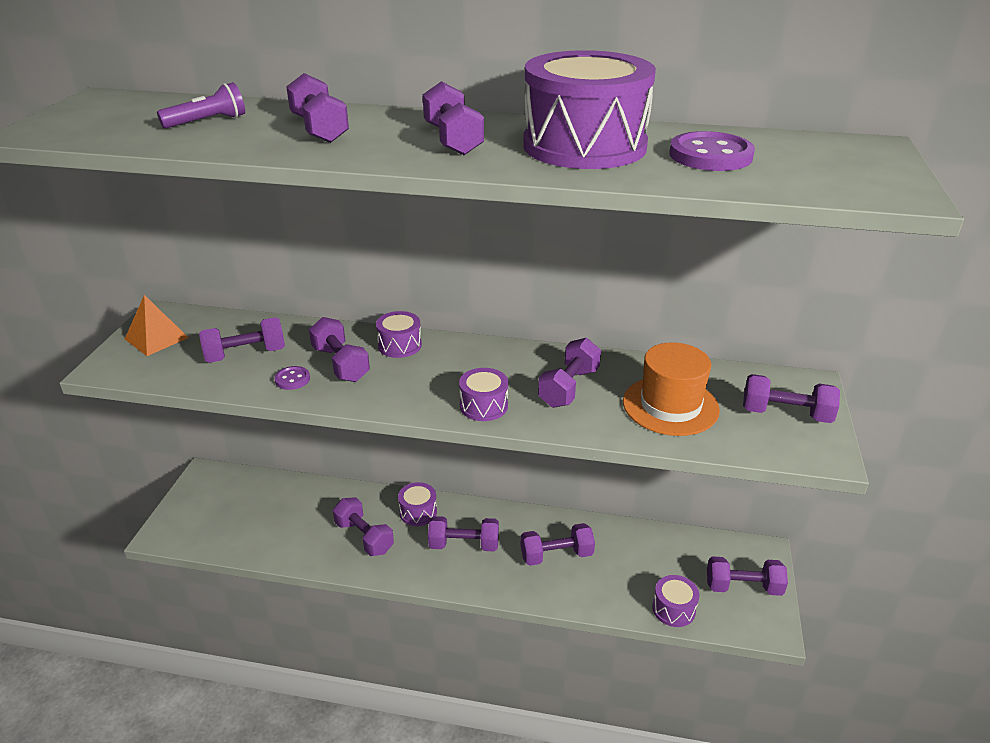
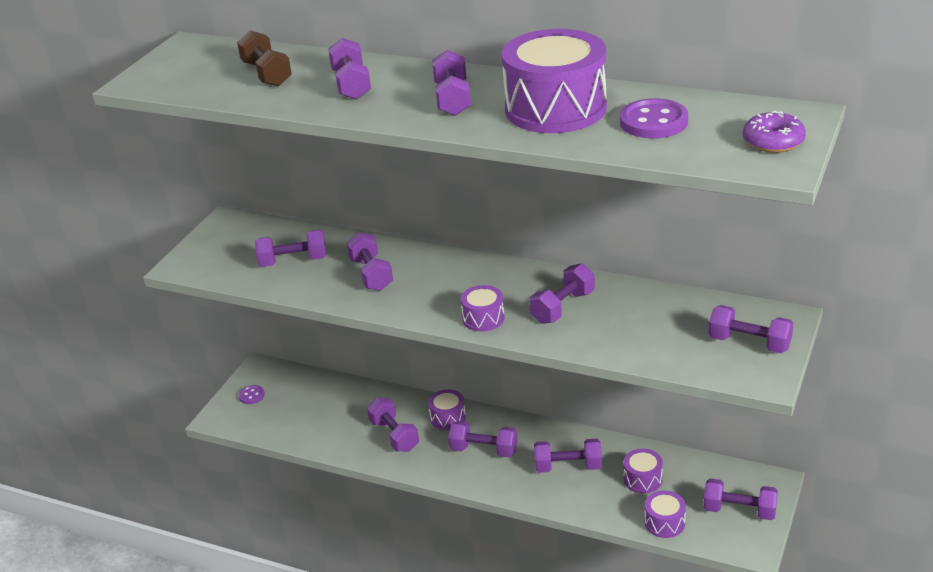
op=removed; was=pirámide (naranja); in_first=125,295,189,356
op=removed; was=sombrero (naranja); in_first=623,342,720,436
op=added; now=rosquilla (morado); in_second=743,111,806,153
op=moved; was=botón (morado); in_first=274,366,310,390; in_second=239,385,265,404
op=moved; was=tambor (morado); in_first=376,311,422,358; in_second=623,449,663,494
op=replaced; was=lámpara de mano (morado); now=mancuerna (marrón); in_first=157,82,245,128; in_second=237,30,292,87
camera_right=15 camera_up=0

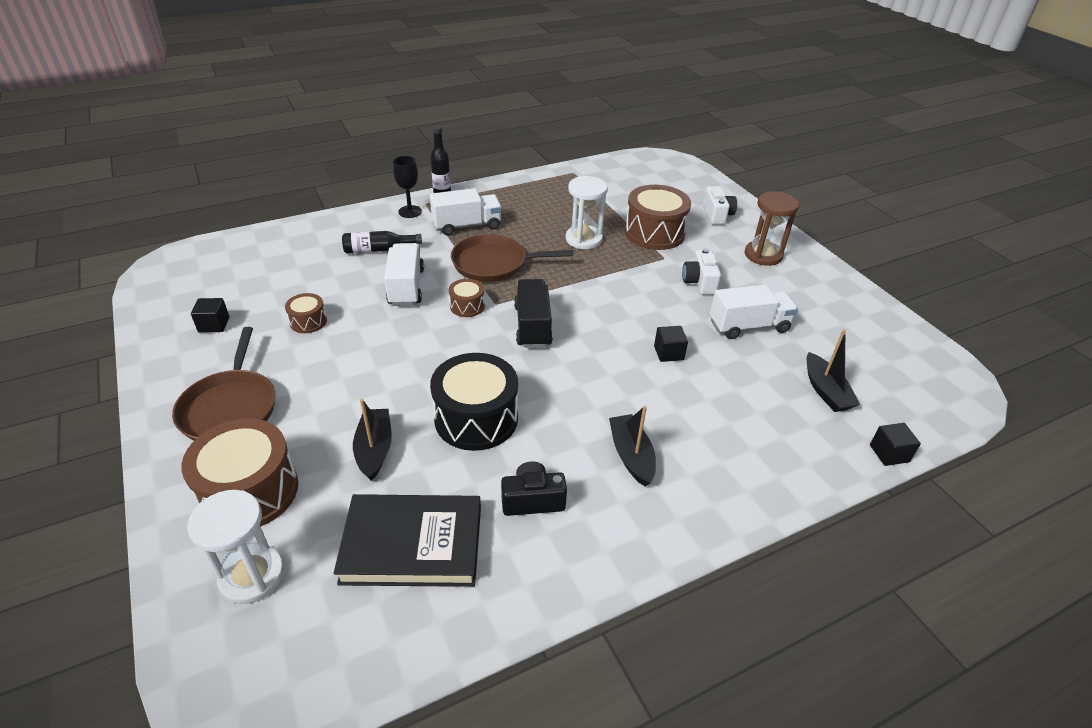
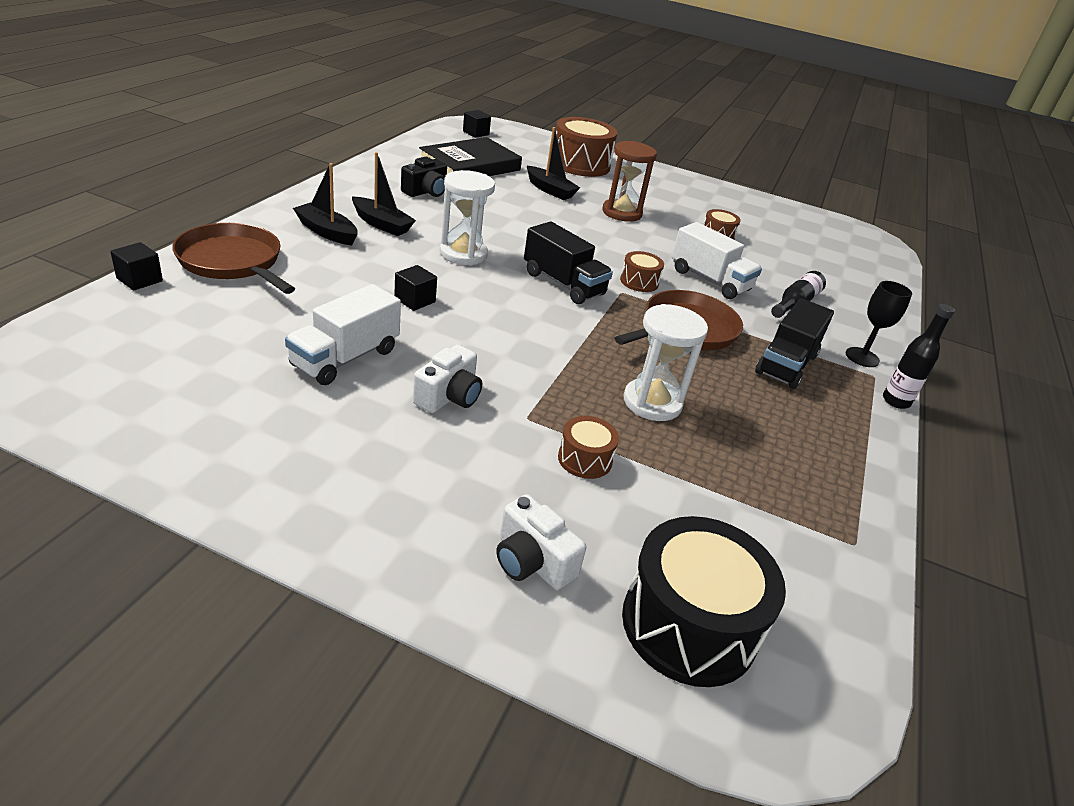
op=moved; was=sartén (marrón); in_first=172,327,276,441; in_second=172,223,295,294
op=moved; was=reloj de arena (blanco); in_first=187,490,284,604; in_second=440,170,495,265
op=moved; was=cubo (negro); in_first=191,298,229,333; in_second=463,110,491,138
op=moved; was=tambor (negro); in_first=430,353,518,451; in_second=622,516,786,687
op=moved; was=reloj de arena (marrón); in_first=745,191,799,266; in_second=602,141,657,222
op=moved; was=barco (negro); in_first=806,329,860,412; in_second=293,163,358,245
op=recoloured; was=camión (blanco); now=camión (negro); in_first=430,188,502,236; in_second=755,298,834,389
op=turned; was=cámara (blanco); in_first=682,248,721,295; in_second=413,345,482,413; clockwise=75
op=resized; was=tambor (marrón); in_first=625,185,691,250; in_second=558,416,619,479; ratio=0.5
camera_right=135 camera_up=-5

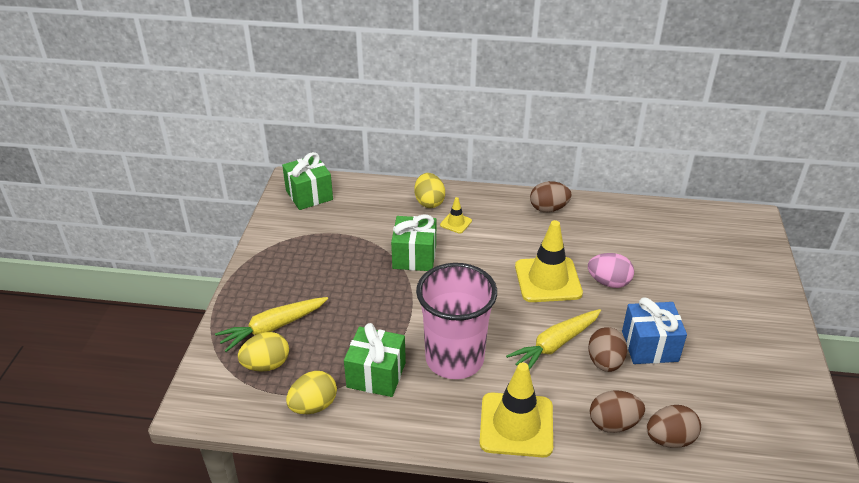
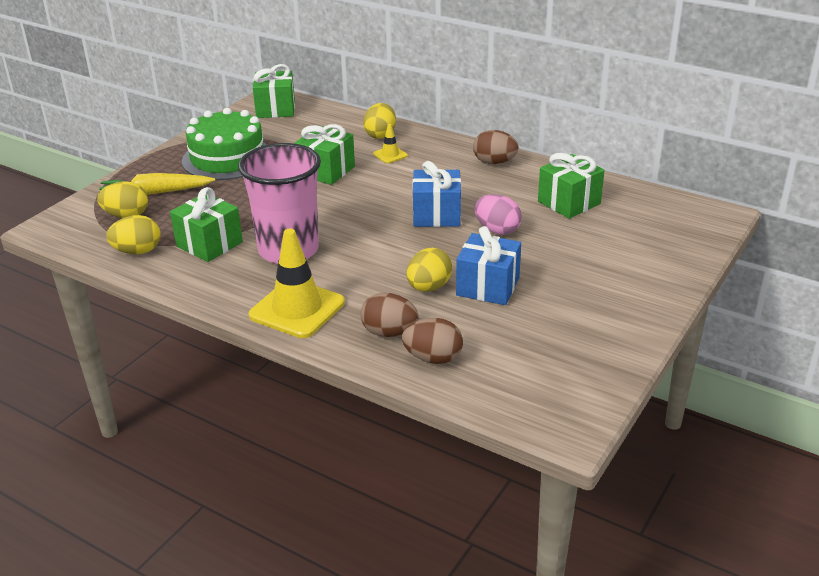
op=removed; was=zanahoria (amarillo); in_first=506,309,601,370
op=added; now=tarta (verde); in_second=182,108,267,180
op=added; now=regalo (verde); in_second=538,153,605,219
op=replaced; was=cono de tráfico (amarillo); now=regalo (azul); in_first=515,220,583,302; in_second=413,161,461,227
op=recoloured; was=huevo (marrón); now=huevo (amarillo); in_first=588,327,627,372; in_second=407,248,452,292
camera_right=25 camera_up=-5

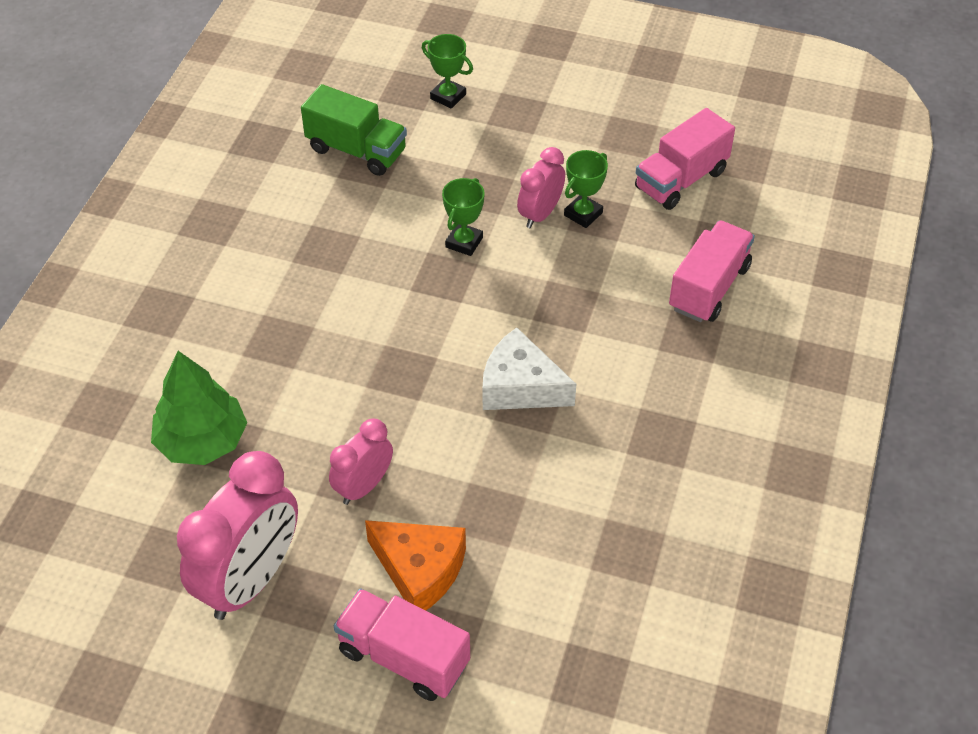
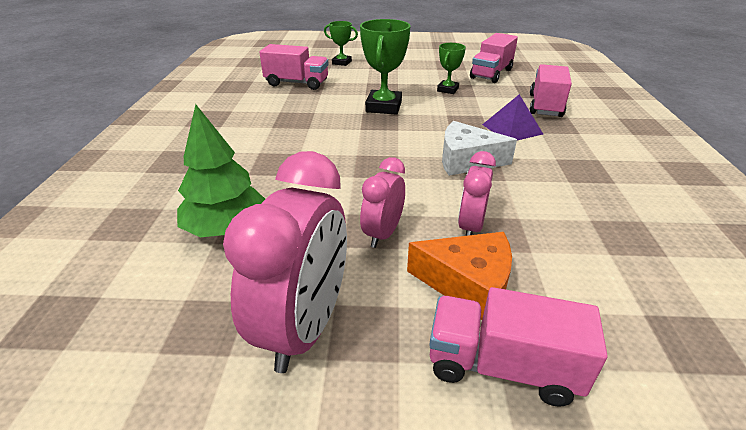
op=added; now=pirámide (morado); in_second=482,94,543,140
op=moved; was=despertador (rosa); in_first=517,147,565,228; in_second=458,151,496,236
op=recoloured; was=camión (verde); now=camión (rosa); in_first=301,84,407,176; in_second=259,44,329,90
op=resized; was=trofeo (verde); in_first=442,178,485,256; in_second=360,19,411,115; ratio=1.69
camera_right=-15 camera_up=-15

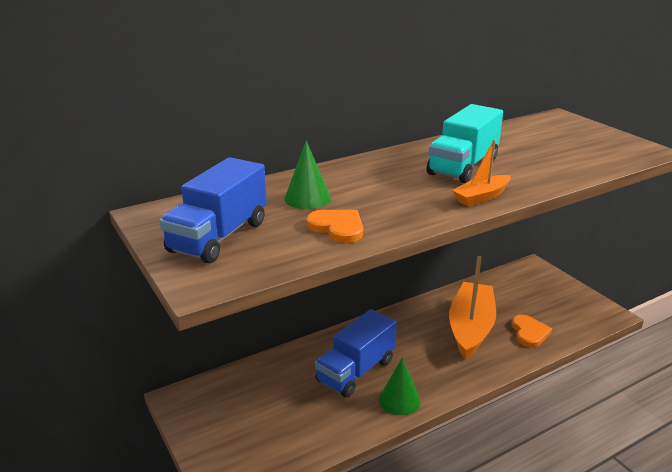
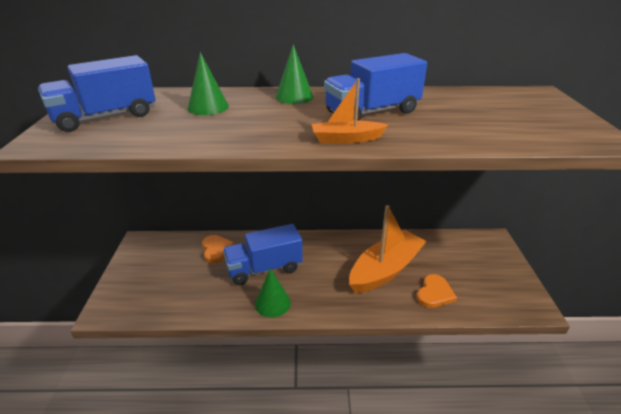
op=added; now=cono (verde); in_second=275,44,313,104
op=moved; was=corazón (naranja); in_first=306,210,363,243; in_second=202,235,235,263
op=recoloured; was=camión (turquesa); now=camión (azul); in_first=427,104,503,183; in_second=324,53,427,121
camera_right=30 camera_up=5

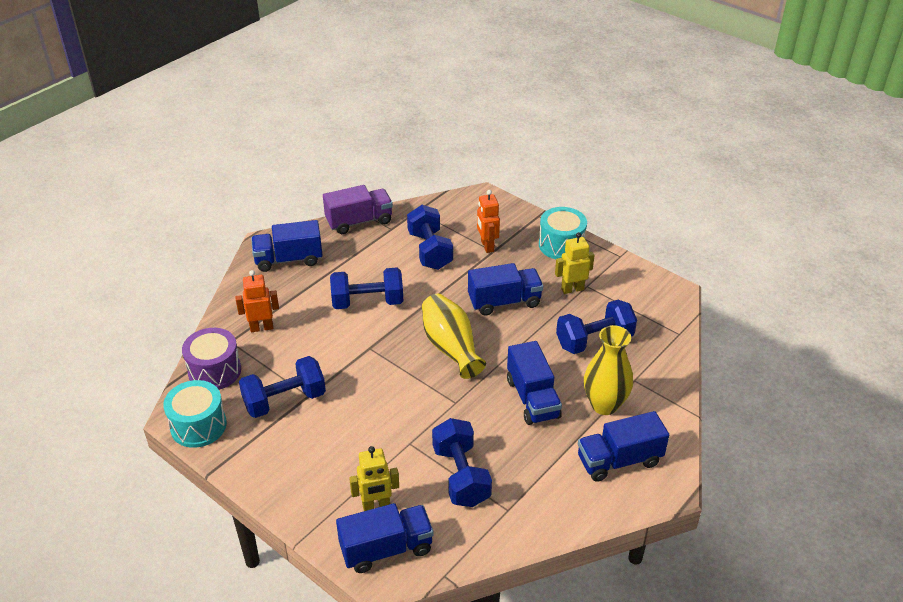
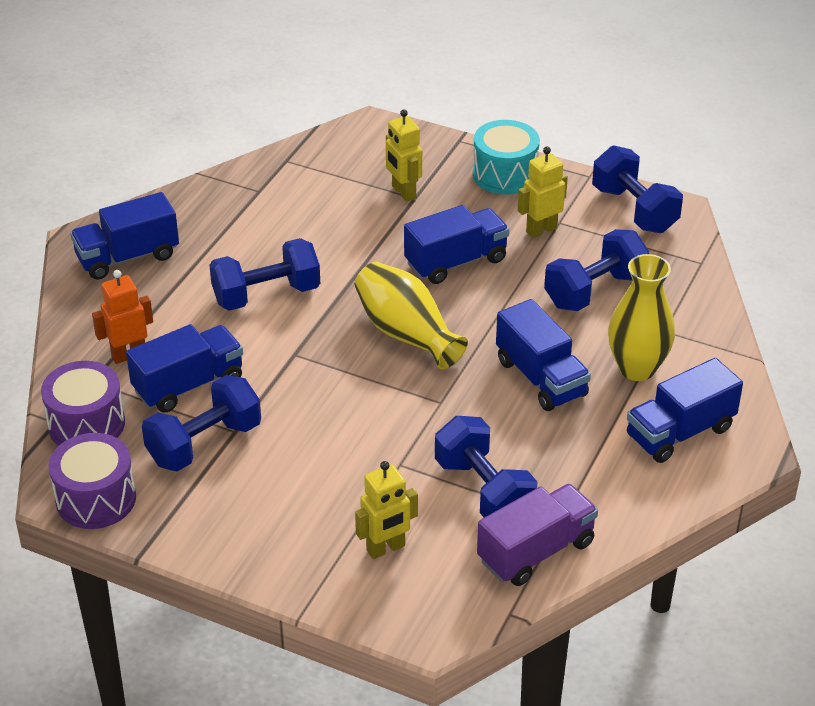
op=moved; was=camión (morado); in_first=323,185,393,234; in_second=477,484,598,586
op=moved; was=camión (azul); in_first=336,503,434,573; in_second=126,324,243,413
op=moved; was=mancuerna (azul); in_first=407,205,453,270; in_second=592,145,683,233
op=recoloured; was=tambor (turquesa); now=tambor (morado); in_first=163,380,227,448; in_second=48,433,136,529
op=recoloured; was=robot (naranja); now=robot (amarillo); in_first=477,190,500,253; in_second=386,109,422,202
camera_right=-15 camera_up=0

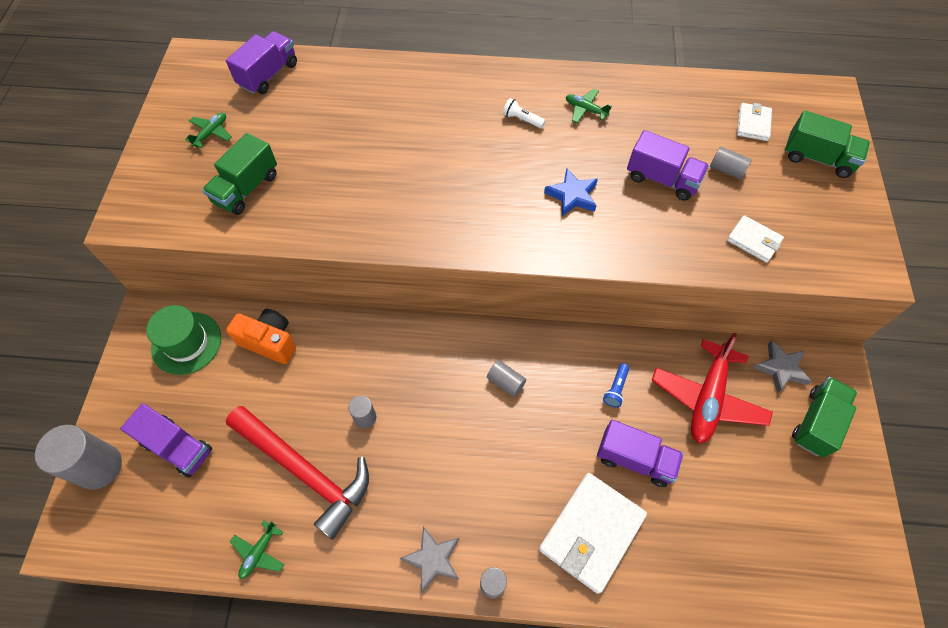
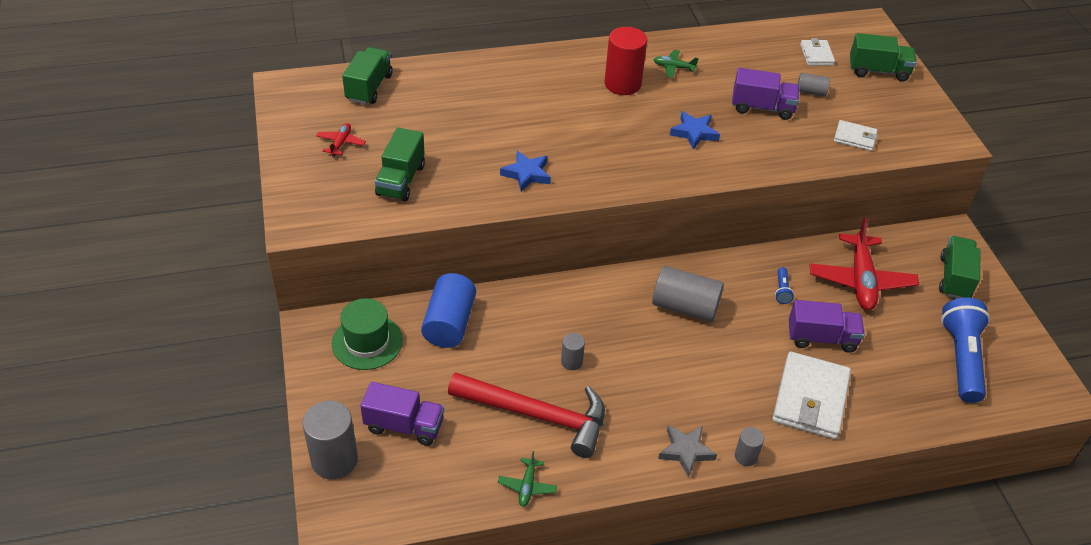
op=removed; was=estrella (gris); in_first=753,341,812,394
op=added; now=estrella (azul); in_second=500,151,551,192
op=added; now=lámpara de mano (azul); in_second=941,298,990,403
op=replaced; was=cámara (naranja); now=cilindro (azul); in_first=226,309,296,364; in_second=421,273,476,348
op=replaced; was=lámpara de mano (blanco); now=cilindro (rojo); in_first=503,98,545,128; in_second=605,27,647,95
op=recoloured; was=avión (verde); now=avión (rojo); in_first=185,113,232,148; in_second=316,123,366,157
op=recoloured; was=camión (morado); now=camión (verde); in_first=226,31,297,94; in_second=342,47,393,104
op=resized; was=cilindro (gris); in_first=487,360,526,397; in_second=652,266,724,322; ratio=1.95
camera_right=-20 camera_up=-15

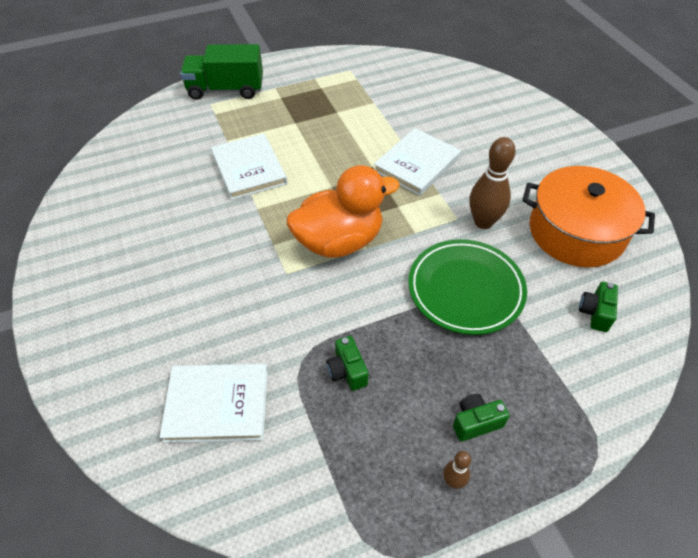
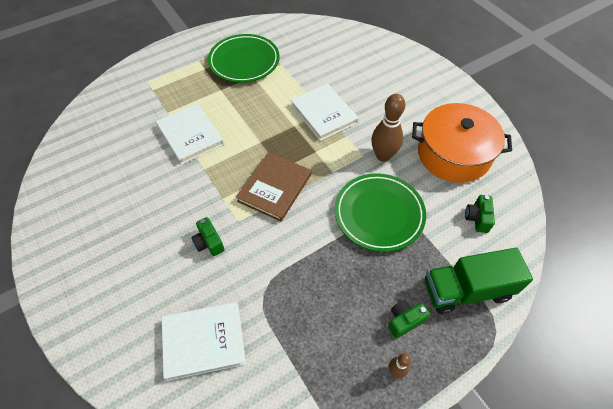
op=added; now=plato (verde); in_second=208,34,280,83
op=moved; was=camión (verde); in_first=180,44,263,100; in_second=425,248,533,314
op=moved; was=cámara (verde); in_first=326,336,369,391; in_second=191,217,224,256
op=replaced; was=pato (naranja); now=libro (marrón); in_first=287,165,400,258; in_second=236,152,311,222
op=turned; was=libro (blanco); in_first=374,128,461,196; in_second=291,84,359,141; clockwise=-60
camera_right=-10 camera_up=5

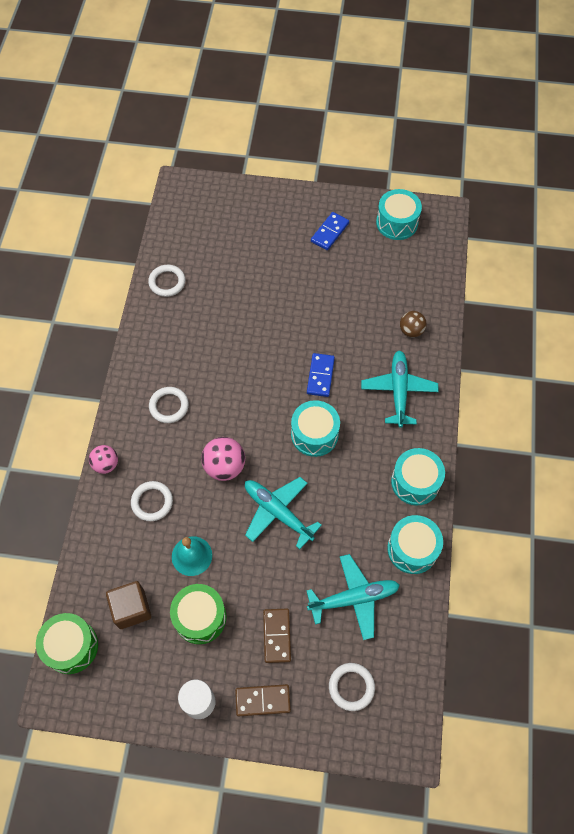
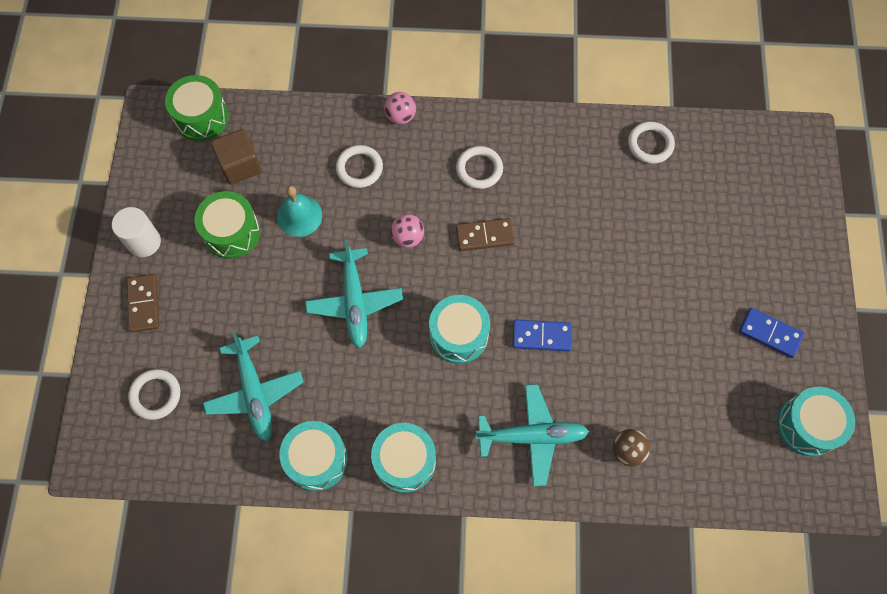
op=moved; was=ficha de dominó (marrón); in_first=263,609,291,663; in_second=456,218,515,251
op=turned; was=avión (turquesa); in_first=245,477,322,549; in_second=305,239,403,348; clockwise=135
op=resized; was=pelota (rosa); in_first=201,437,245,481; in_second=391,214,424,248; ratio=0.66
camera_right=85 camera_up=5

